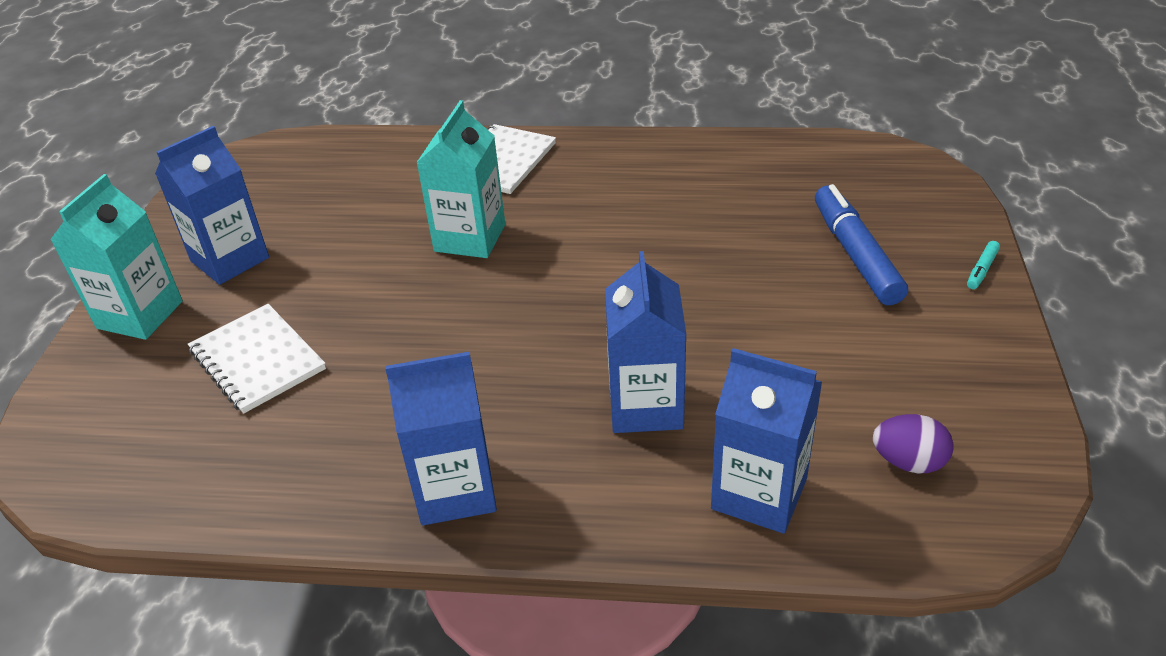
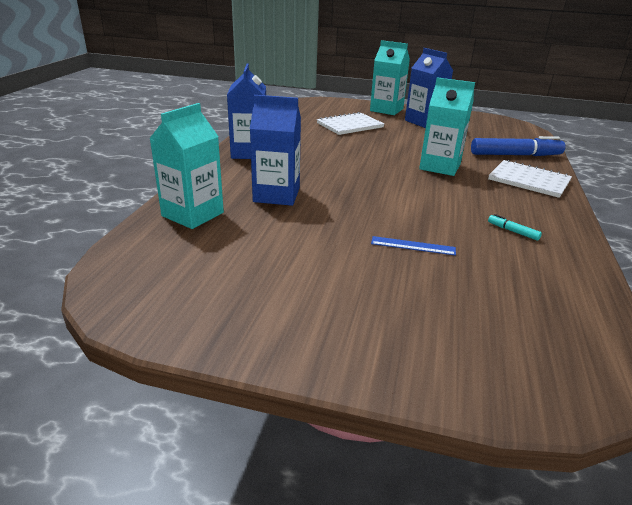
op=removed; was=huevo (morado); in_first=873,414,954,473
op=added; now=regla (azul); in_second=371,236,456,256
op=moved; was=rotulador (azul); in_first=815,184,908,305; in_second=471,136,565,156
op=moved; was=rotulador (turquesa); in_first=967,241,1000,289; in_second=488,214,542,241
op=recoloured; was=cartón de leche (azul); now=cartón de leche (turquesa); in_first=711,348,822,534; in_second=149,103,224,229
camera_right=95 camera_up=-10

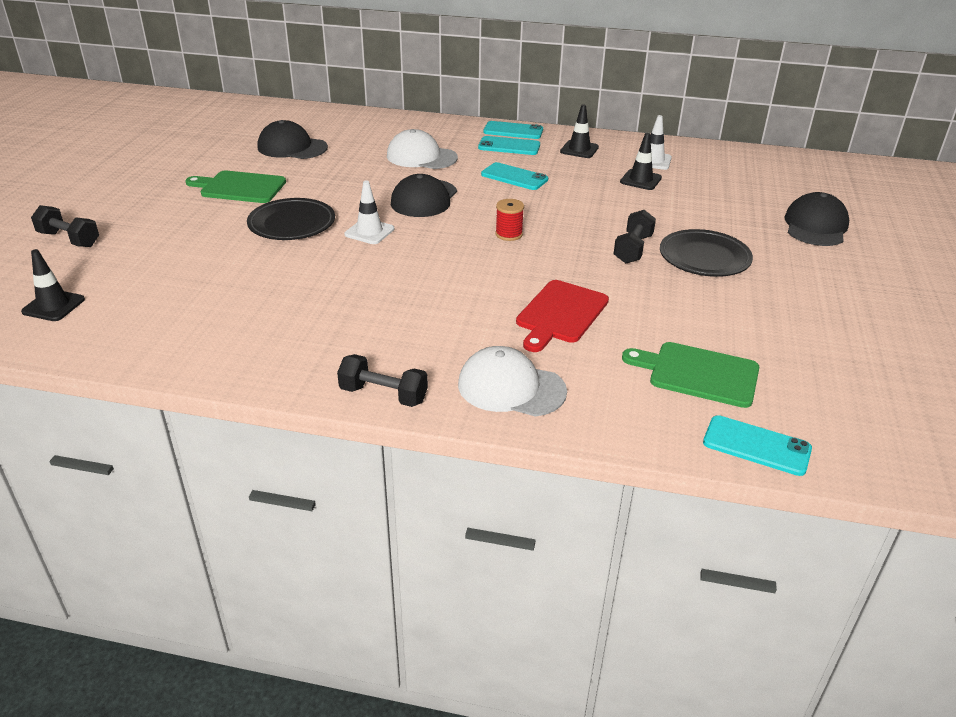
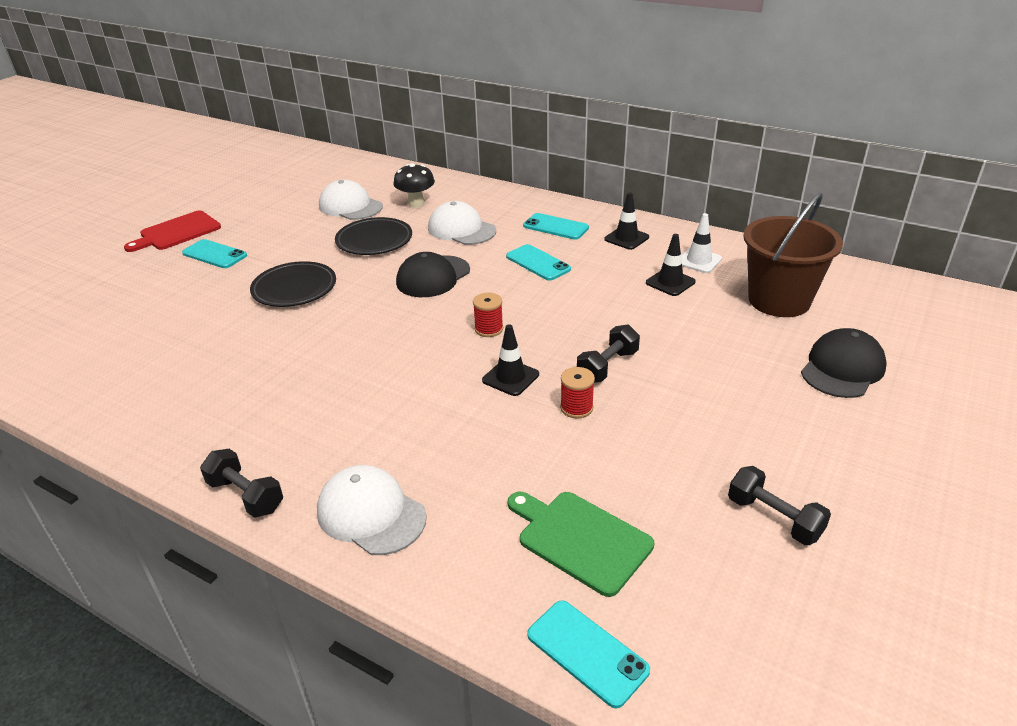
op=removed; was=tabla de cortar (verde); in_first=185,171,286,203
op=removed; was=cono de tráfico (blanco); in_first=344,180,394,244
op=added; now=seta (negro); in_second=393,163,435,208
op=added; now=carrete (rojo); in_second=560,367,595,419
op=added; now=balde (marrón); in_second=743,193,843,317
op=moved; was=cono de tráfico (negro); in_first=21,249,85,321; in_second=482,324,539,396
op=moved; was=mancuerna (negro); in_first=31,205,99,247; in_second=728,466,831,545
op=moved; was=móvil (turquesa); in_first=483,121,543,139; in_second=182,239,247,268
op=moved; was=tabla de cortar (rojo); in_first=516,280,609,352; in_second=124,211,221,252
op=moved; was=plato (negro); in_first=660,229,753,277; in_second=335,217,412,255
op=recoloured; was=gorra (negro); now=gorra (blanco); in_first=257,120,328,159; in_second=319,180,383,220
camera_right=20 camera_up=0

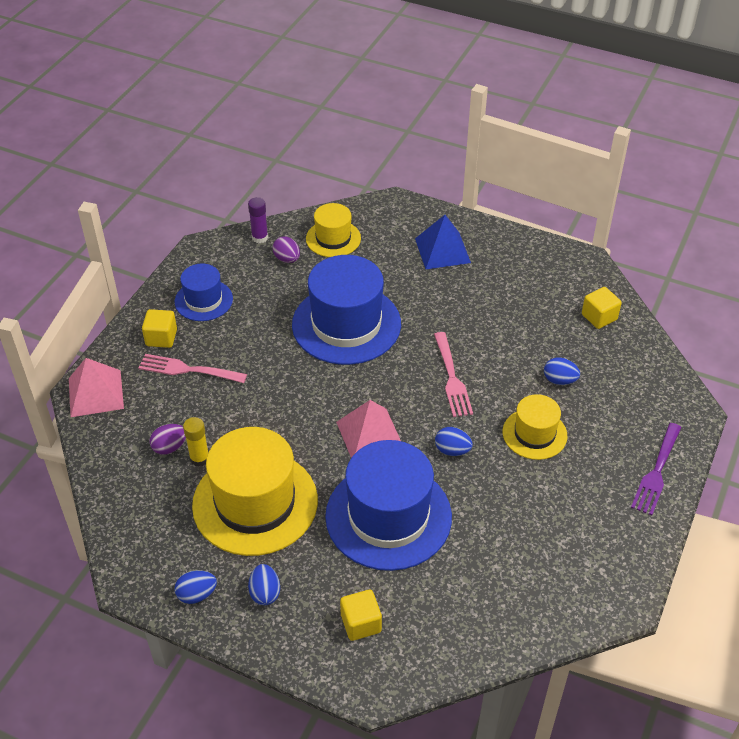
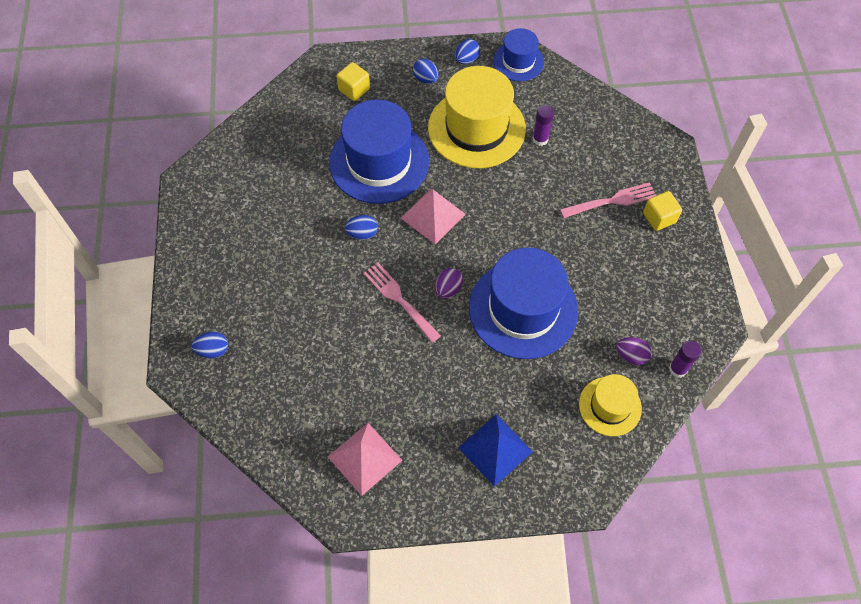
op=removed; was=sombrero (amarillo); in_first=503,394,568,460
op=removed; was=cubo (amarillo); in_first=582,287,622,329
op=removed; was=tenedor (morado); in_first=631,423,682,515
op=moved; was=pirámide (rosa); in_first=69,358,124,417; in_second=328,423,403,496
op=moved; was=huevo (morado); in_first=150,424,186,455; in_second=435,268,463,298
op=moved; was=sombrero (azul); in_first=175,263,233,321; in_second=493,28,544,81
op=moved; was=huevo (azul); in_first=544,357,580,385; in_second=191,332,228,358
op=recoloured; was=barra de pegamento (amarillo); now=barra de pegamento (morado); in_first=183,417,209,466; in_second=533,105,554,146
camera_right=150 camera_up=15

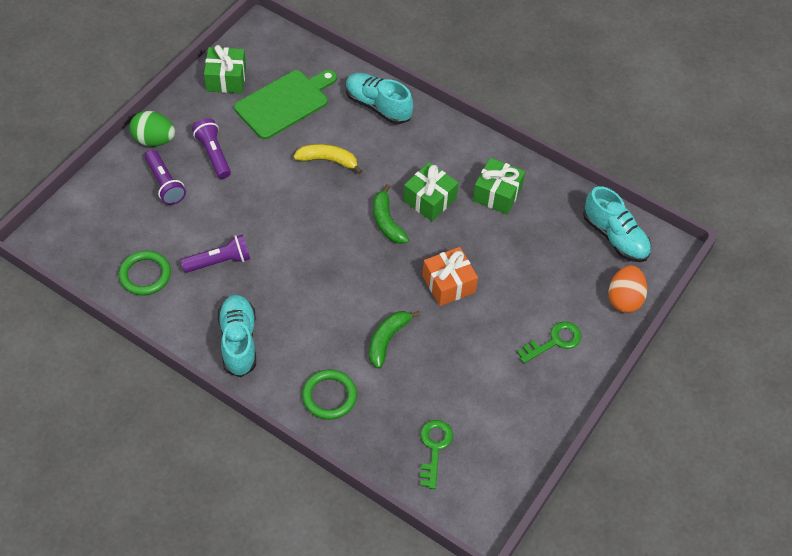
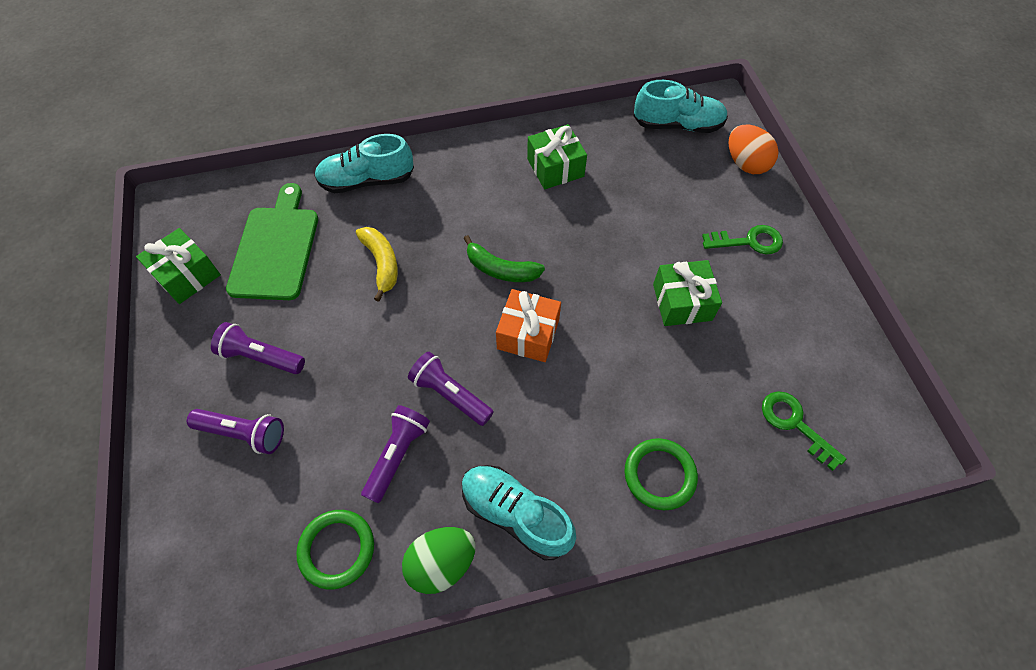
op=removed; was=plátano (verde); in_first=369,311,420,369
op=added; now=lámpara de mano (morado); in_second=408,352,494,426
op=moved; was=huevo (verde); in_first=130,111,175,146; in_second=402,527,476,594
op=moved; was=regalo (verde); in_first=403,162,458,221; in_second=653,260,722,326
op=moved; was=regalo (naranja); in_first=422,247,478,306; in_second=496,289,561,362
op=turned; was=plátano (amarillo); in_first=293,144,362,174; in_second=356,227,398,302; clockwise=105
op=turned; was=llave (verde); in_first=517,321,582,363; in_second=702,225,783,255; clockwise=75
camera_right=-45 camera_up=5

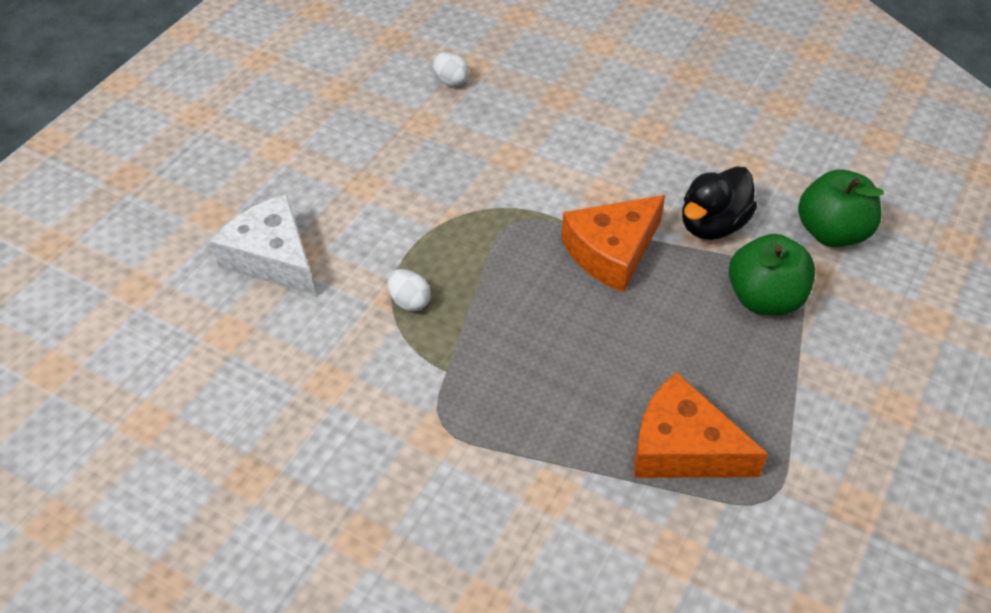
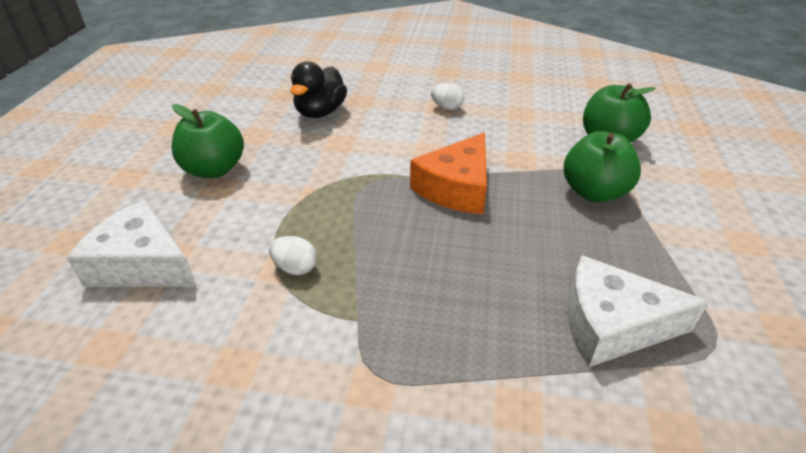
op=added; now=manzana (verde); in_second=172,104,244,178
op=moved; was=huevo (blanco); in_first=432,52,469,87; in_second=431,83,464,110
op=moved; was=pato (negro); in_first=682,166,757,240; in_second=290,61,347,118
op=recoloured; was=queso (naranja); now=queso (blanco); in_first=634,372,768,478; in_second=567,255,709,367
camera_right=-20 camera_up=-10

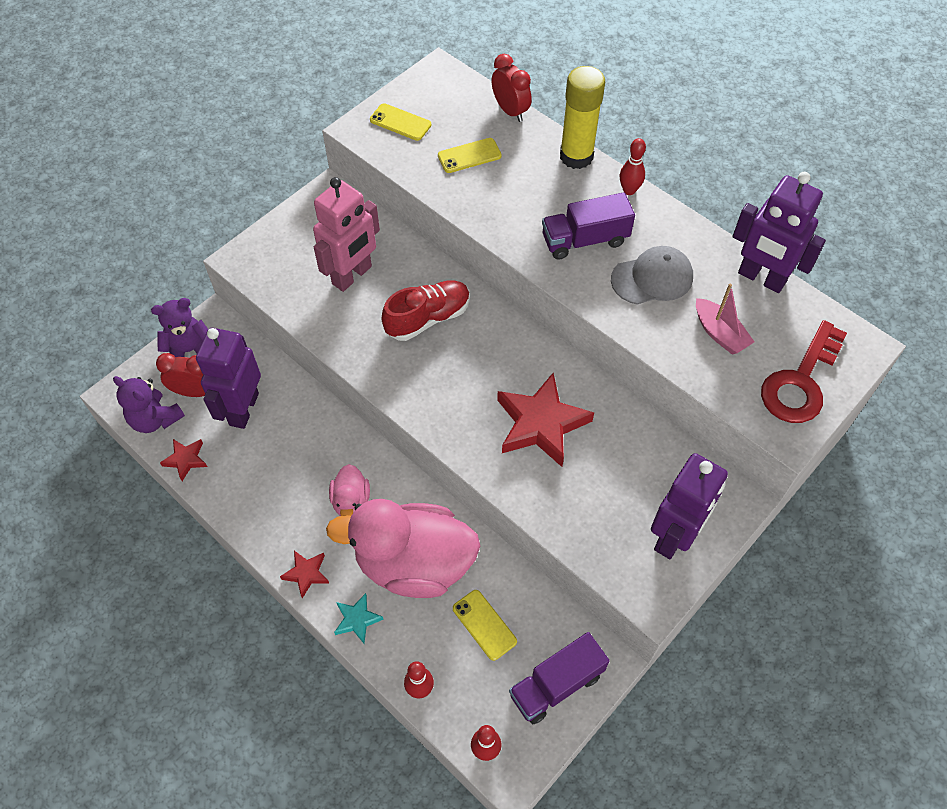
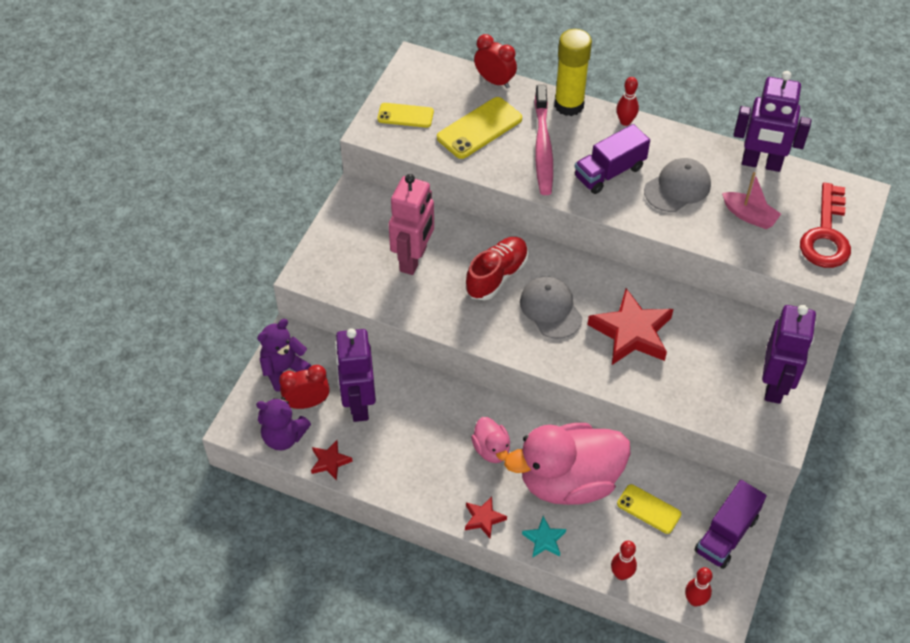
op=added; now=gorra (gris); in_second=520,276,583,339
op=added; now=cepillo de dientes (rosa); in_second=535,85,553,195
op=resized; was=móvil (amarillo); in_first=438,138,502,173; in_second=437,97,522,159; ratio=1.56
camera_right=-20 camera_up=-5

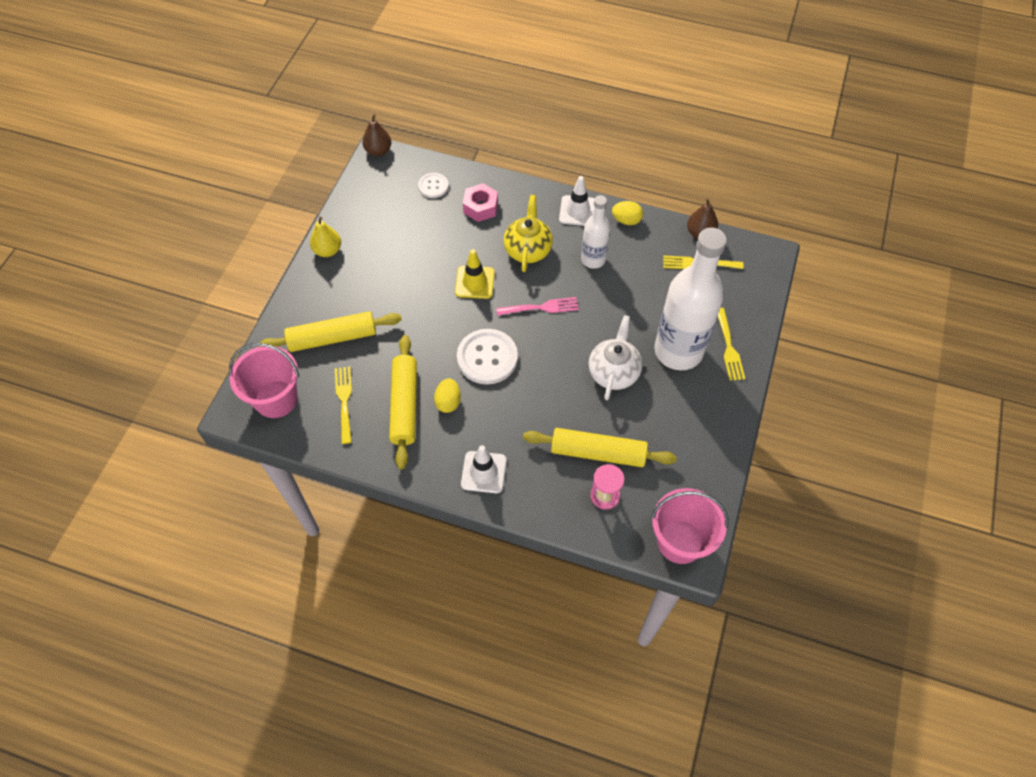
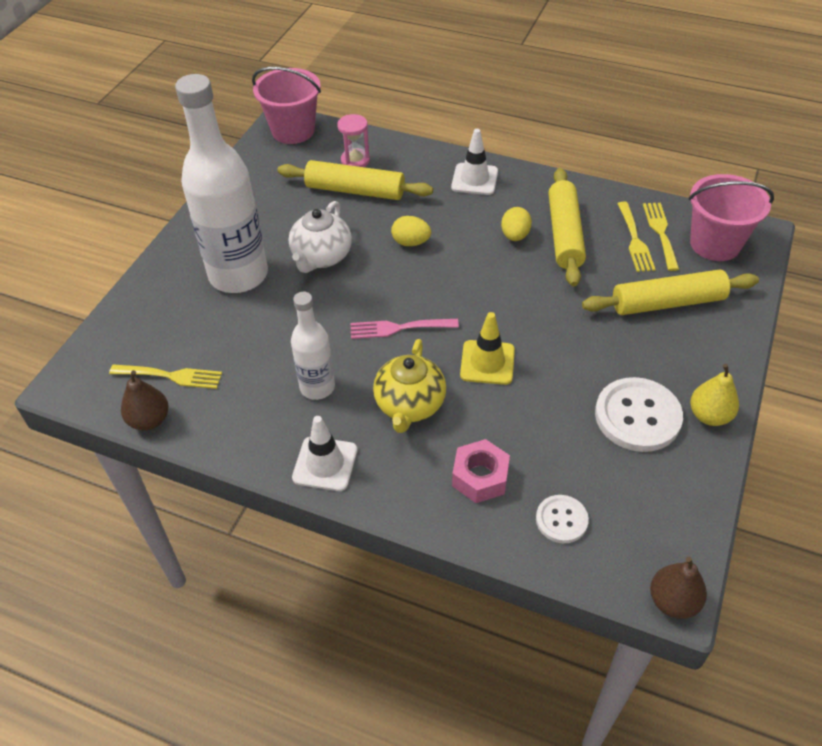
op=moved; was=botón (blanco); in_first=457,329,518,385; in_second=595,377,683,452
op=moved; was=huevo (amarillo); in_first=612,201,643,225; in_second=391,216,431,246
op=moved; was=tenedor (amarillo); in_first=718,308,745,381; in_second=643,203,679,271
camera_right=-175 camera_up=-10

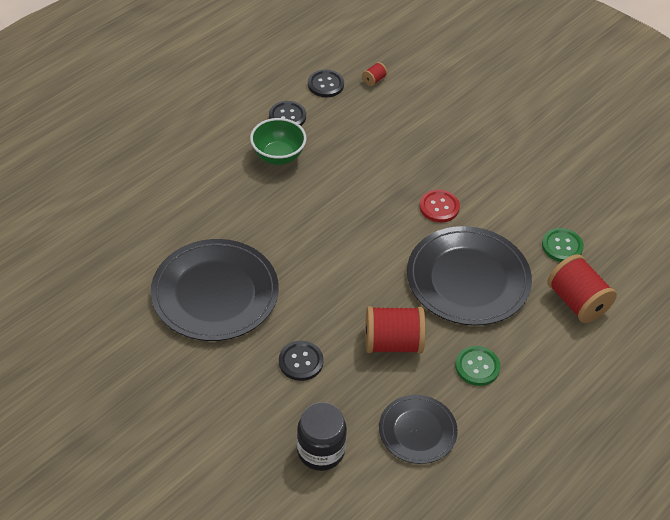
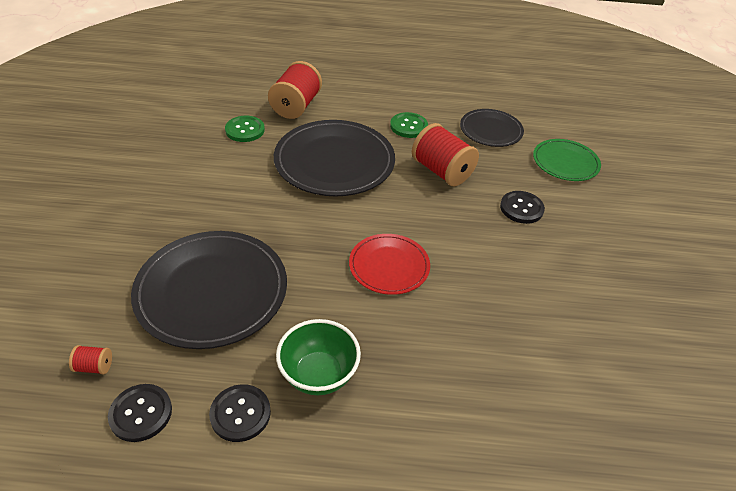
op=removed; was=botón (rojo); in_first=420,190,460,222
op=added; now=plato (rojo); in_second=349,234,430,295
op=moved; was=plato (negro); in_first=151,239,279,341; in_second=131,231,287,349
op=replaced; was=tarro (negro); now=plato (verde); in_first=297,402,347,471; in_second=533,139,601,181
camera_right=-130 camera_up=-5

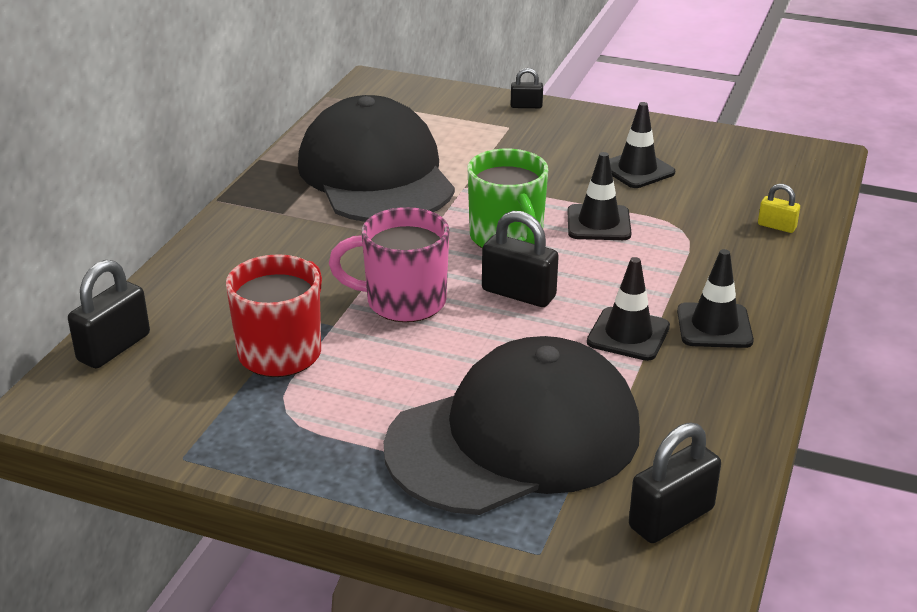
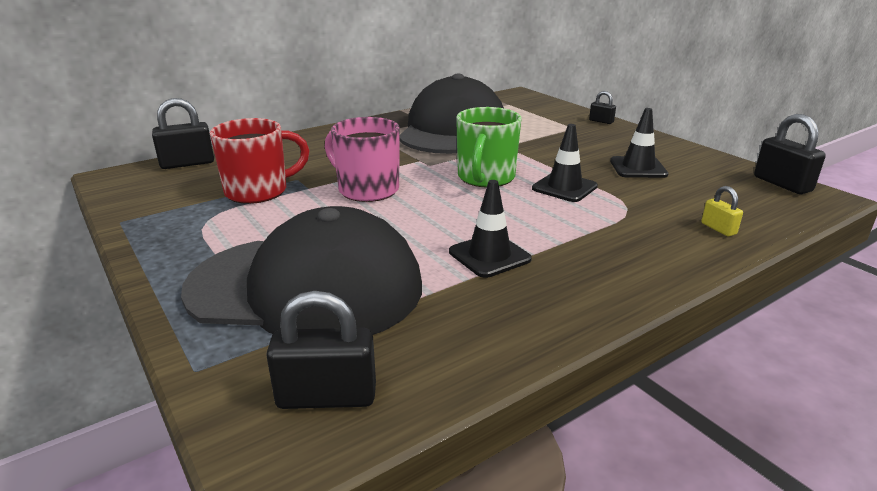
op=removed; was=cono de tráfico (negro); in_first=677,249,754,348
op=moved; was=candado (negro); in_first=482,211,559,307; in_second=754,114,826,194
camera_right=35 camera_up=-5

